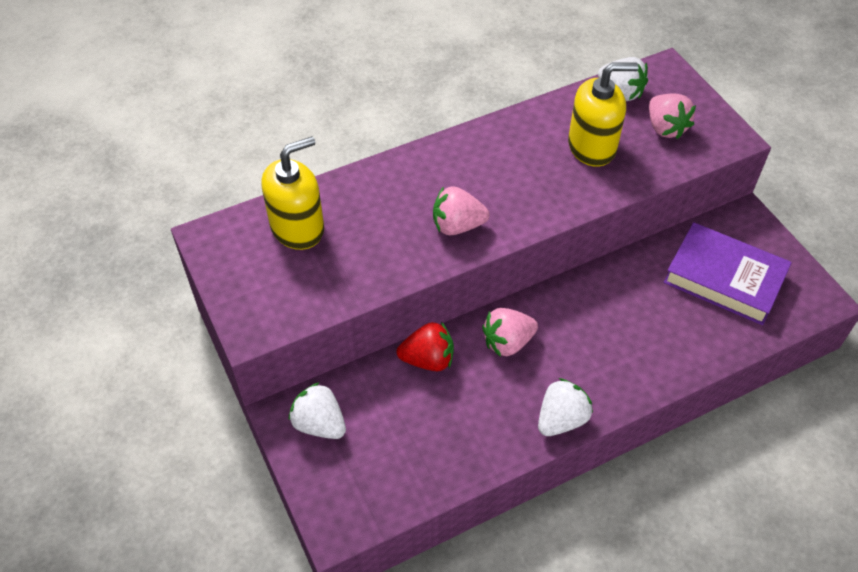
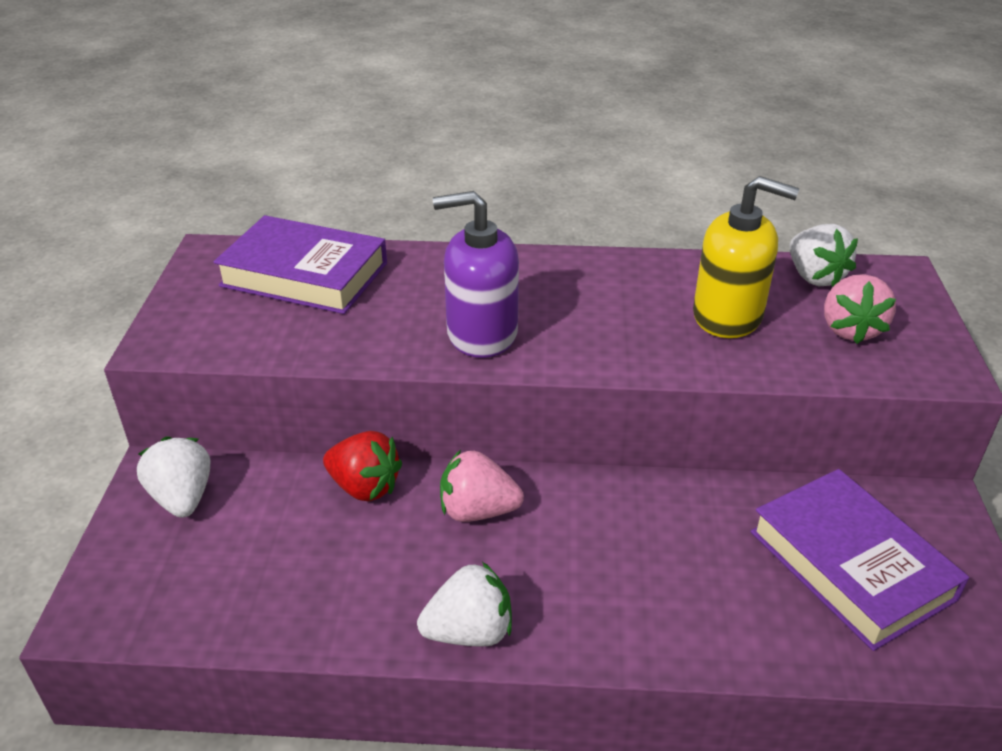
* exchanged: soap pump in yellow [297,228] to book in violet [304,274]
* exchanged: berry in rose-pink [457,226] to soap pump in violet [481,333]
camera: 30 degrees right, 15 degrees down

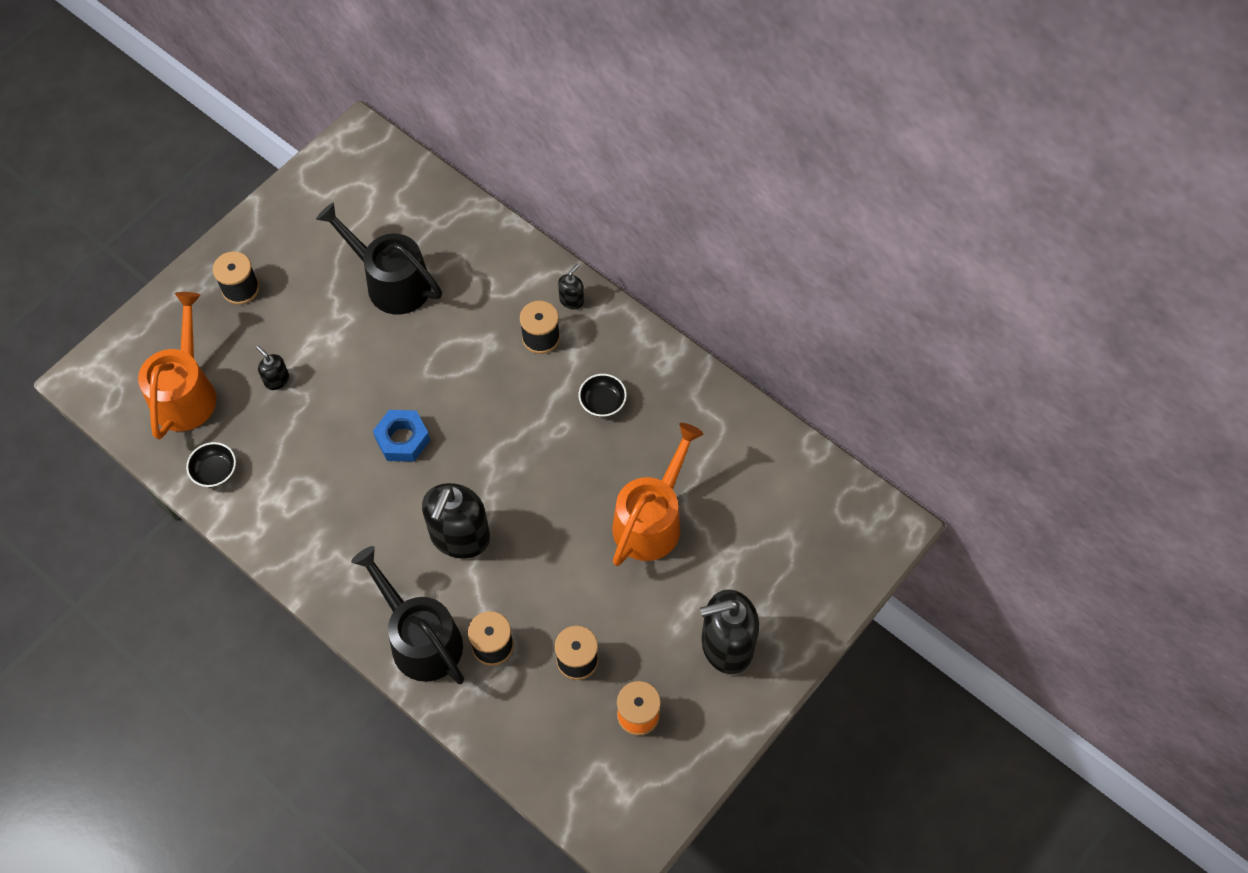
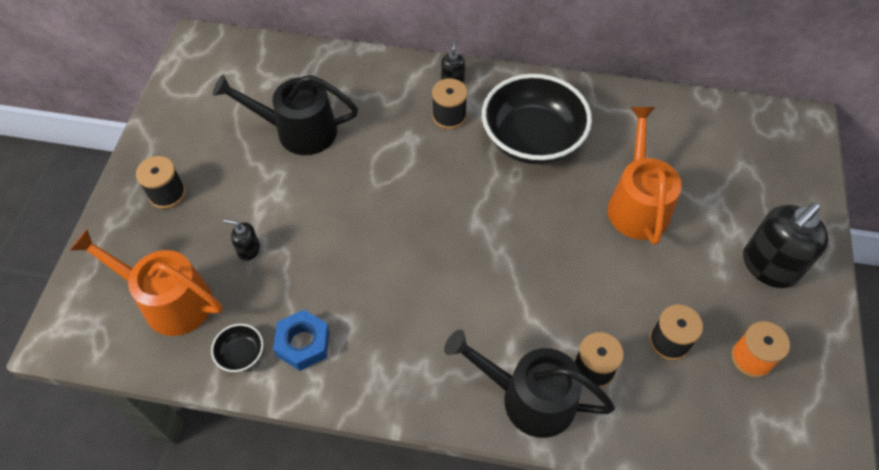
* spun: watering can in orange [186,392] = [169,300] 45 degrees counterclockwise
* relocated: nut in cobalt [402,439] to [303,343]
* size: bowl in black [602,402] = [532,139] x2.45
* missing: soap pump in black [459,537]
camera: 30 degrees left, 5 degrees down

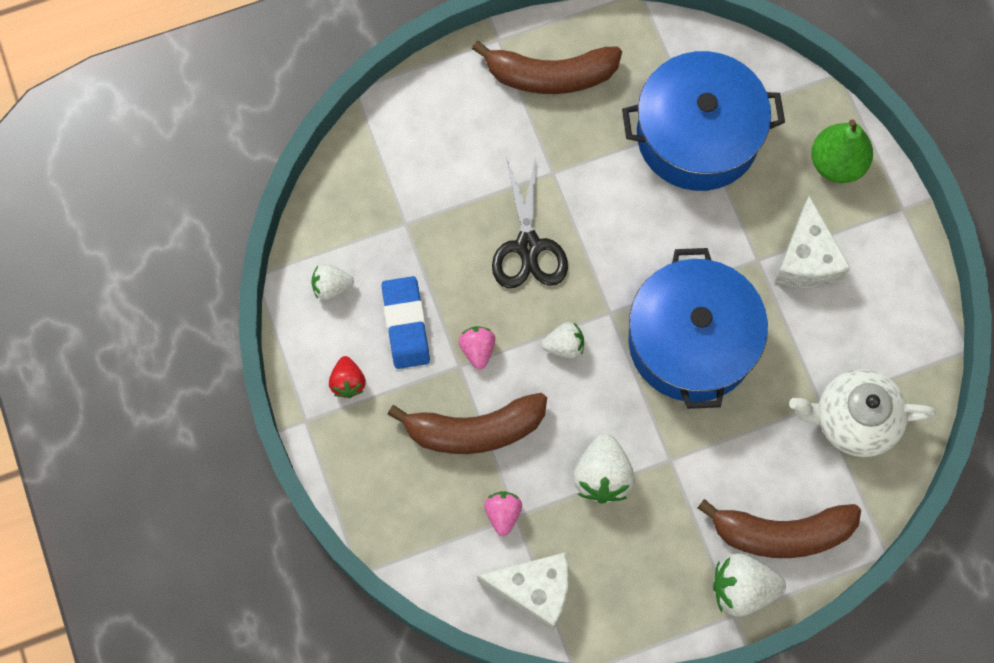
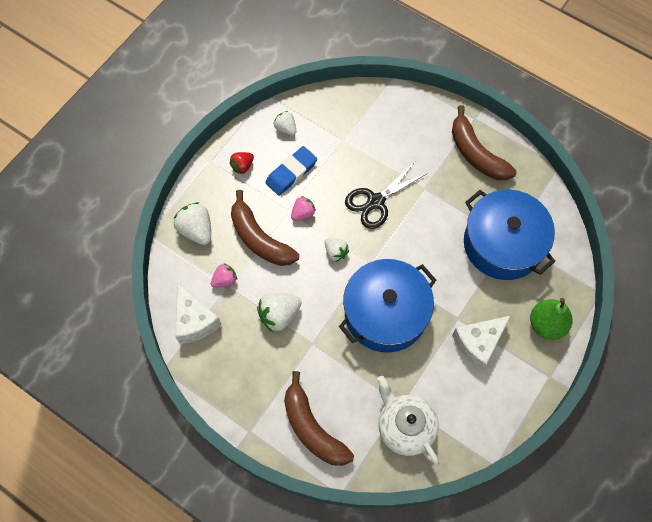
* relocated: berry in white [742,589] to [196,230]
camera: 55 degrees right, 5 degrees down

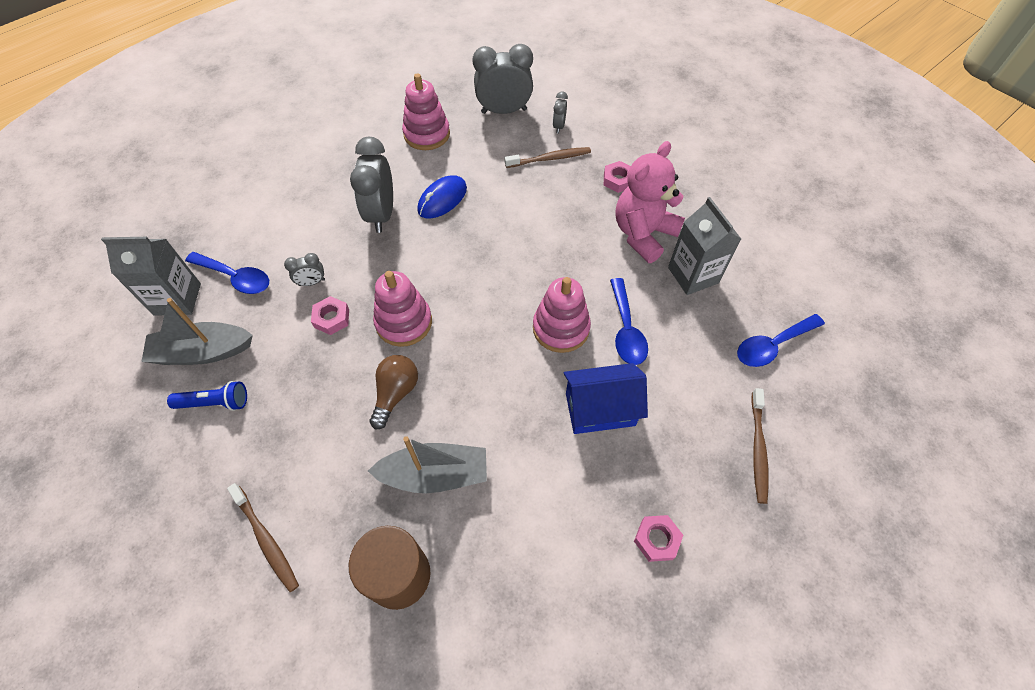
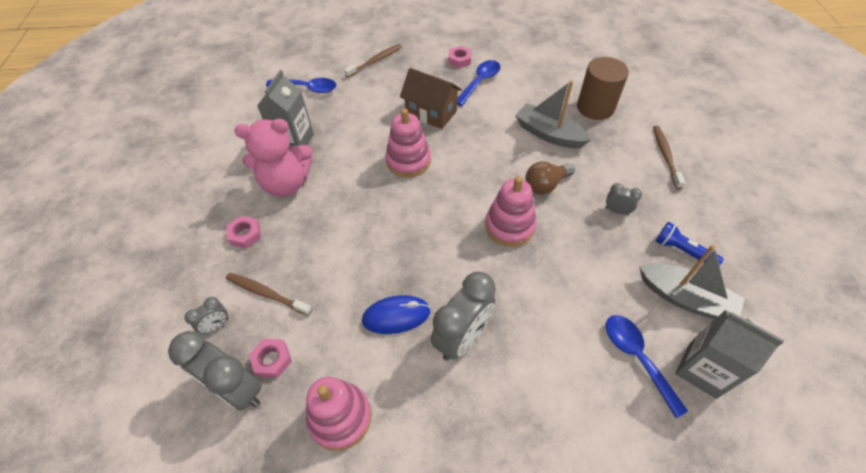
* relocated: nut in rose-pink [331,318] to [272,360]
* colour: cottage in cobalt [600,409] to cottage in brown [431,113]
* relocated: tablespoon in cobalt [626,330] to [480,82]
* relocated: clock in gray [312,282] to [617,211]
camera: 140 degrees left, 5 degrees down

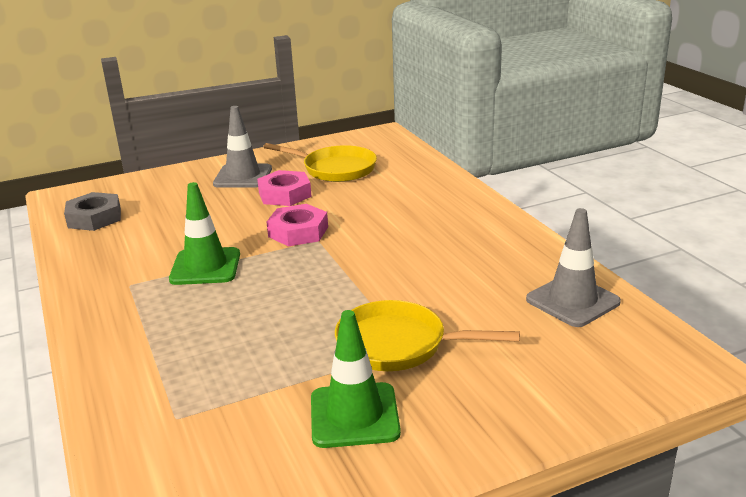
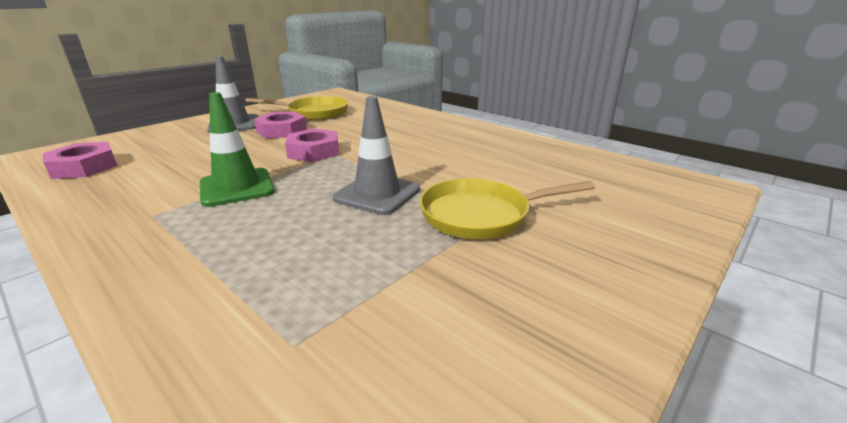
* colour: nut in gray [94,218] to nut in rose-pink [84,167]
* relocated: road cone in gray [572,301] to [377,194]
* missing: road cone in emerald [354,415]
camera: 25 degrees left, 0 degrees up

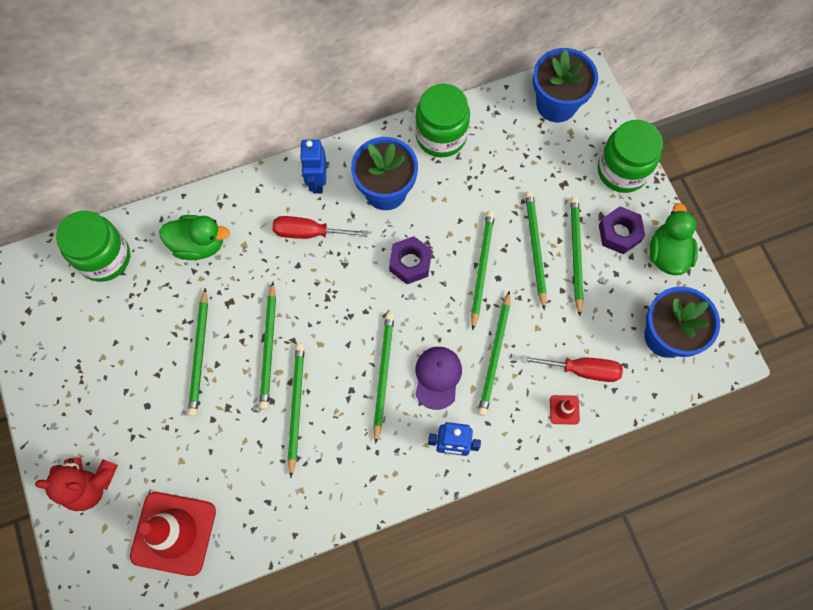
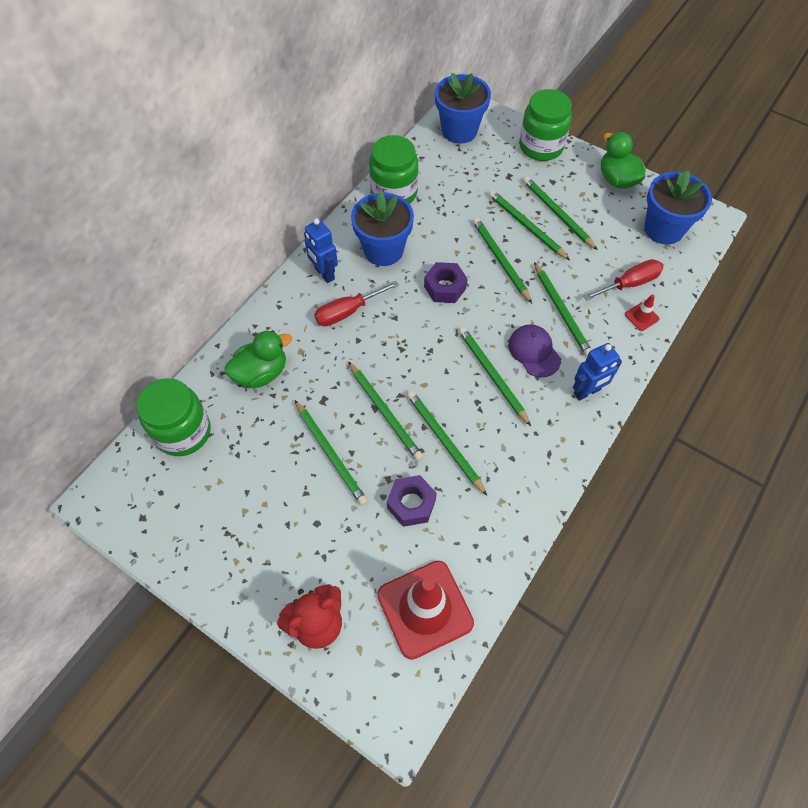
* relocated: nut in violet [619,233] to [411,504]
camera: 35 degrees left, 10 degrees down

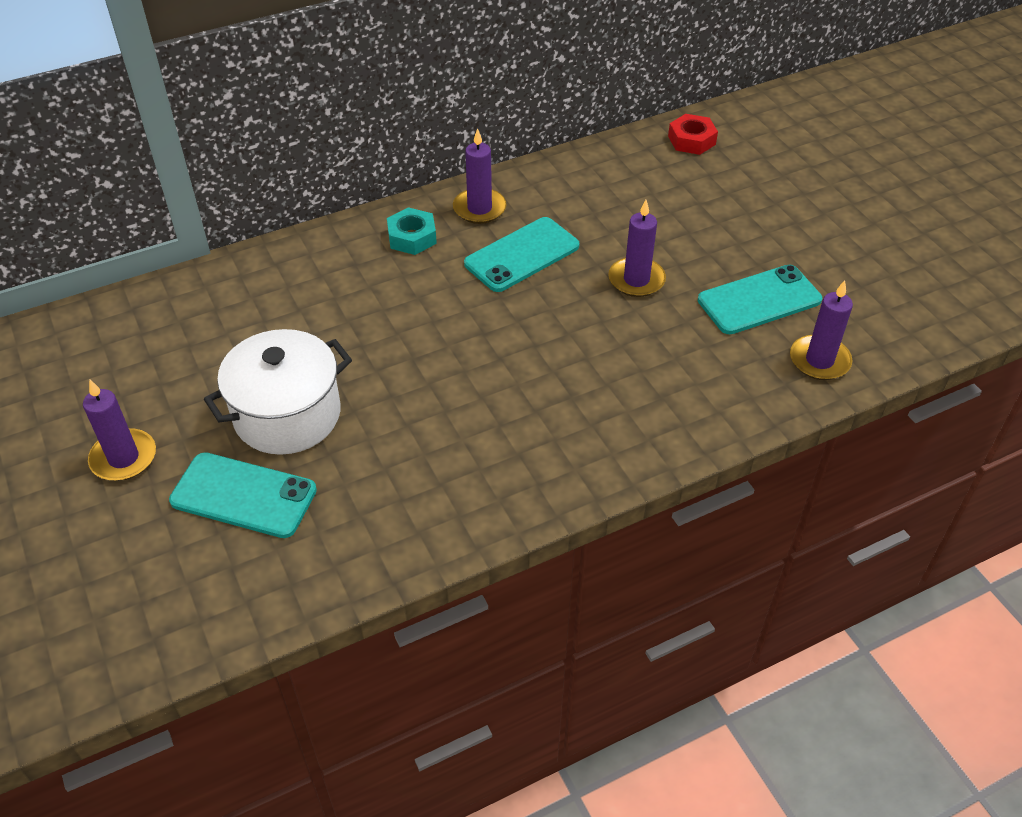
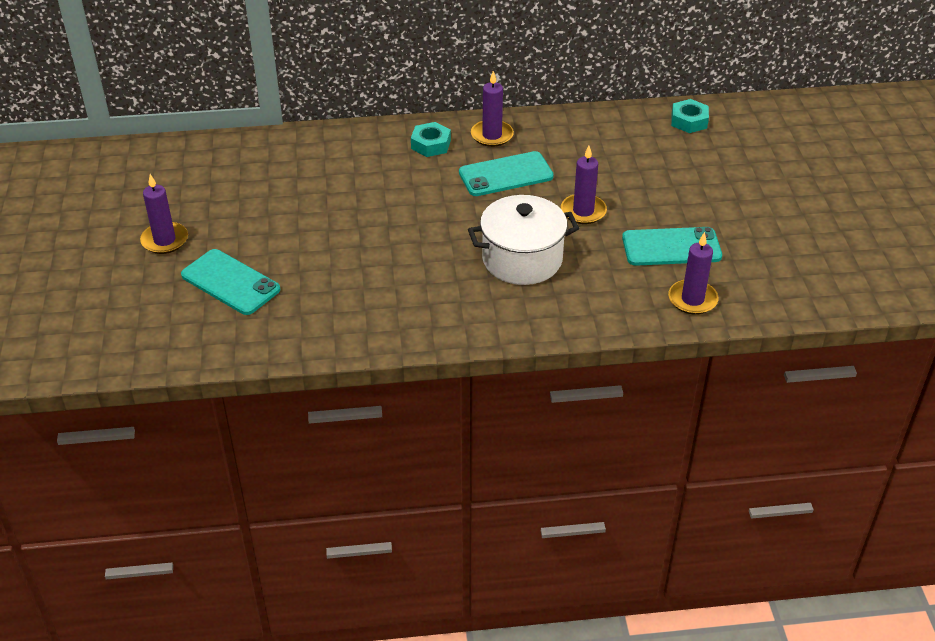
* relocated: cooking pot in white [287,415] to [522,259]
* colour: nut in red [691,140] to nut in teal [689,121]
camera: 20 degrees right, 5 degrees down

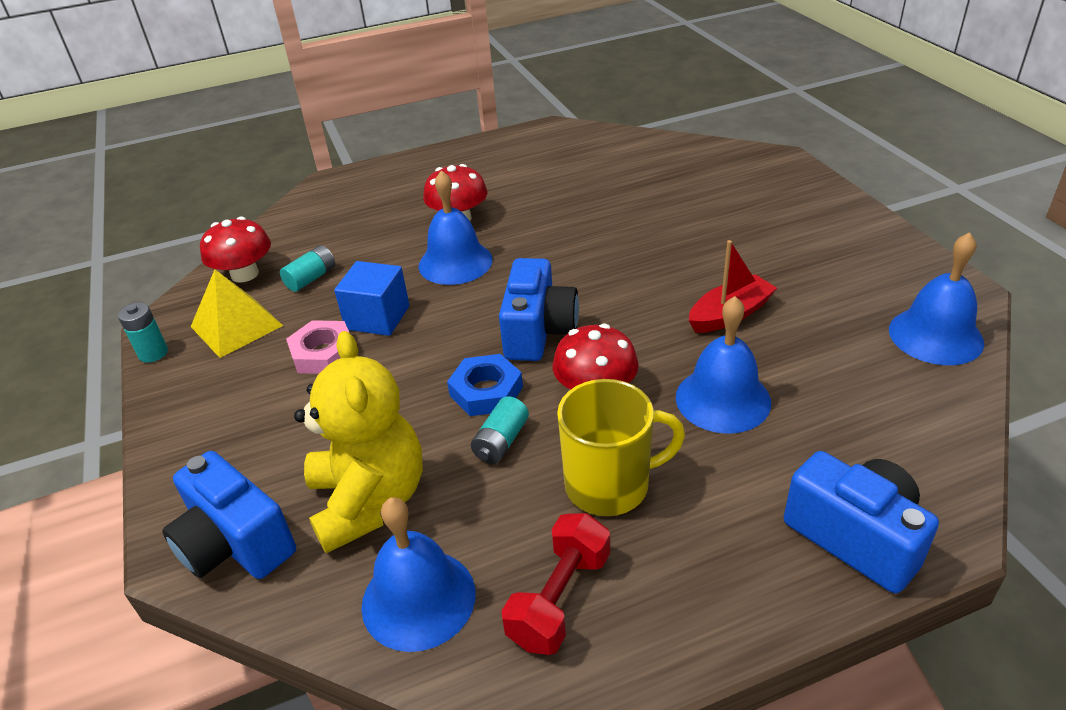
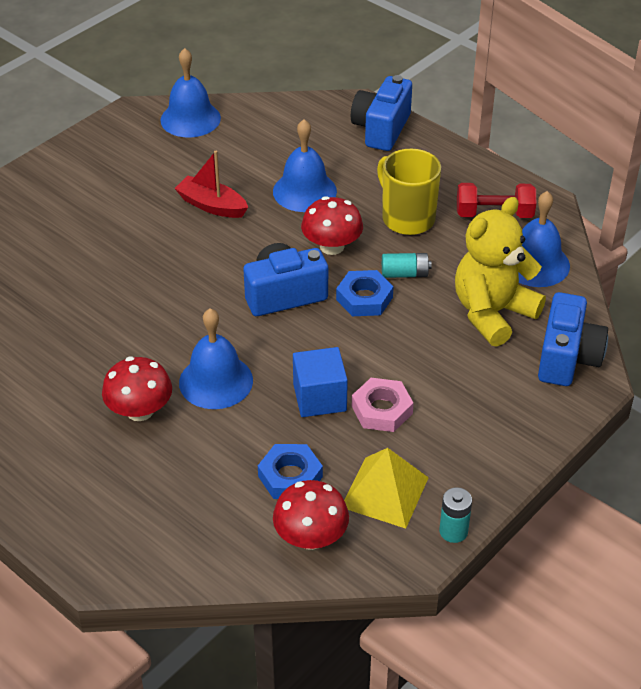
* exchanged: power cell in teal [311,278] to nut in cobalt [290,476]
camera: 120 degrees left, 5 degrees up

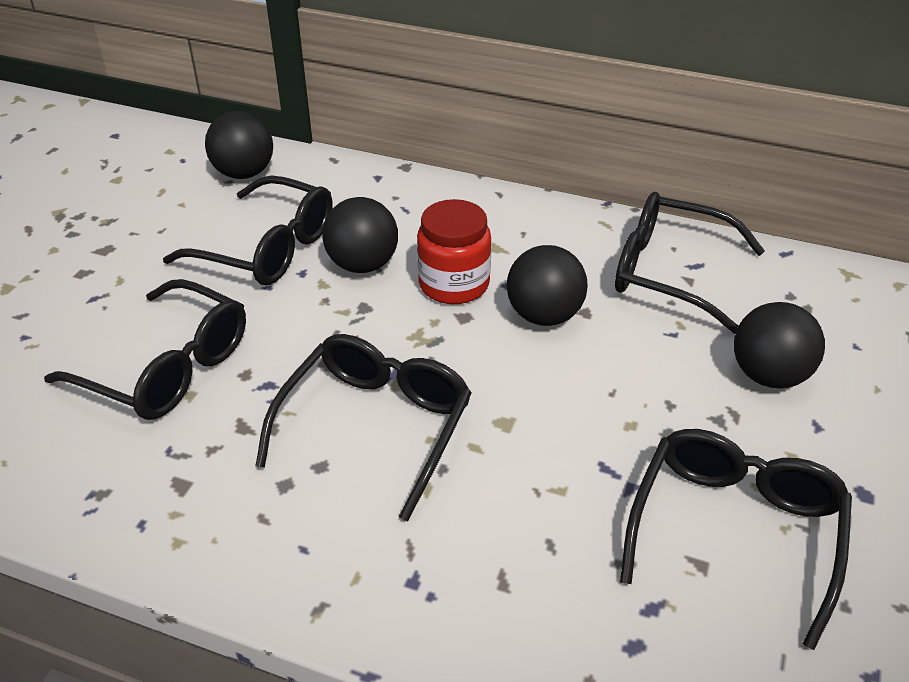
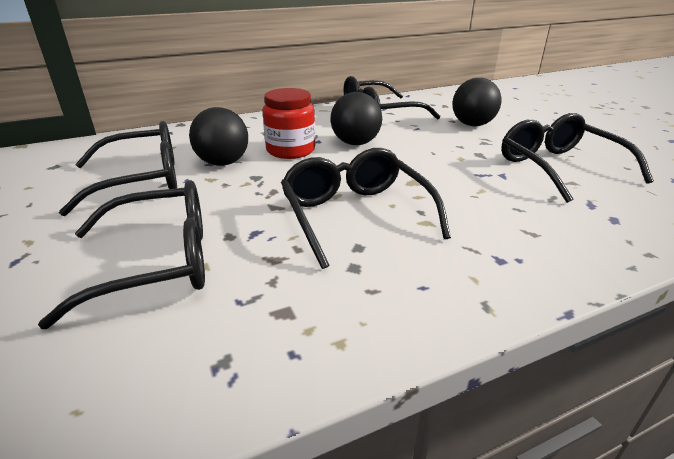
* missing: ball in black [244,173]
camera: 45 degrees left, 10 degrees down

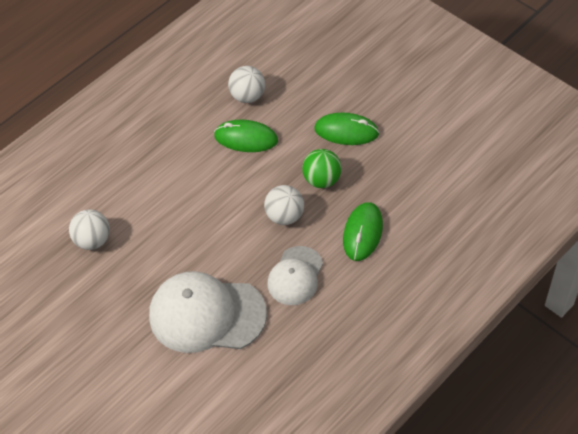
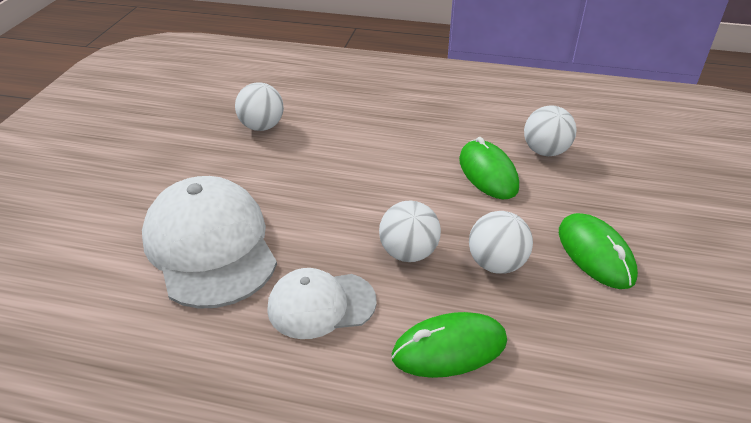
* colour: ball in emerald [322,180] to ball in white [496,264]
camera: 55 degrees right, 15 degrees down

